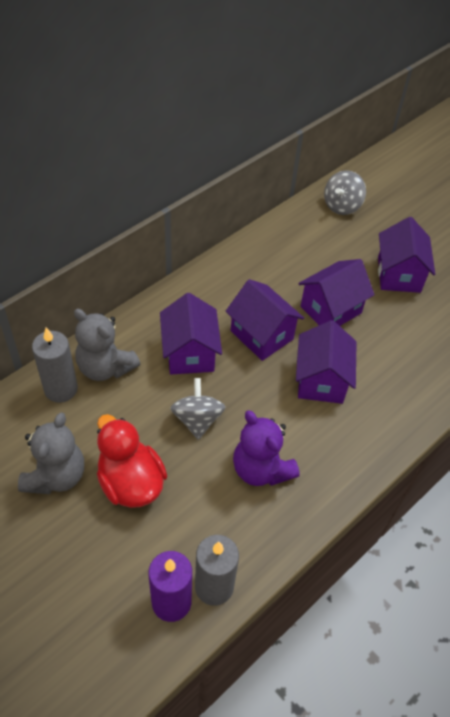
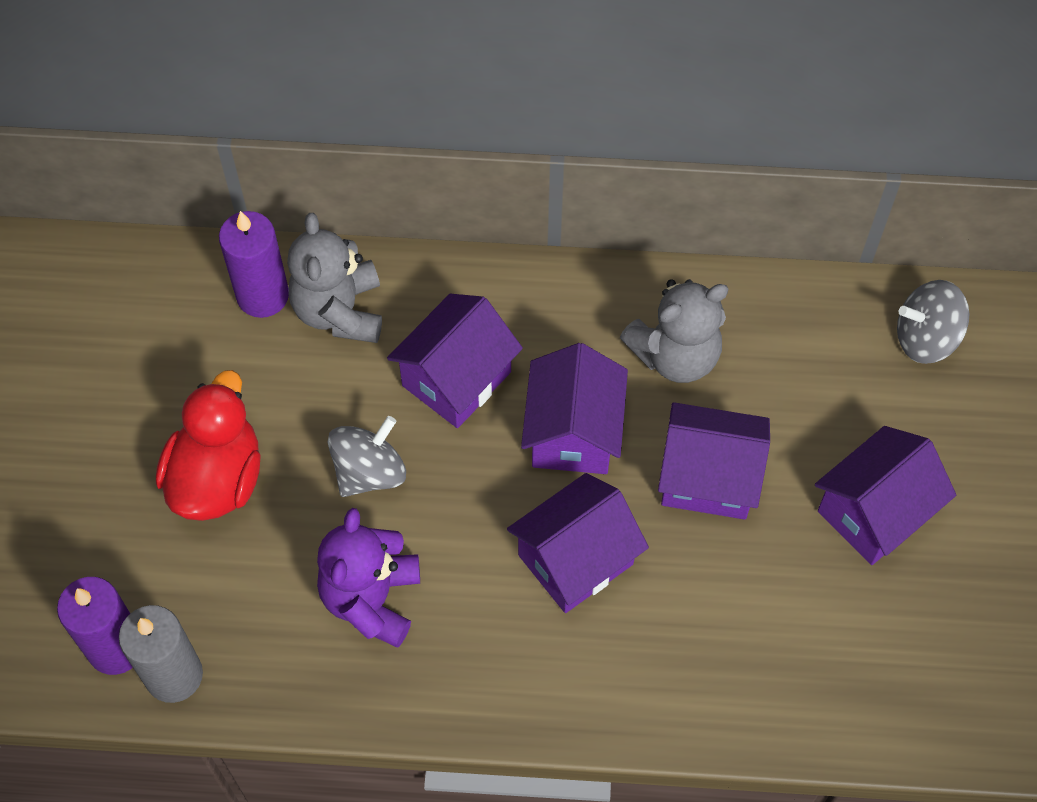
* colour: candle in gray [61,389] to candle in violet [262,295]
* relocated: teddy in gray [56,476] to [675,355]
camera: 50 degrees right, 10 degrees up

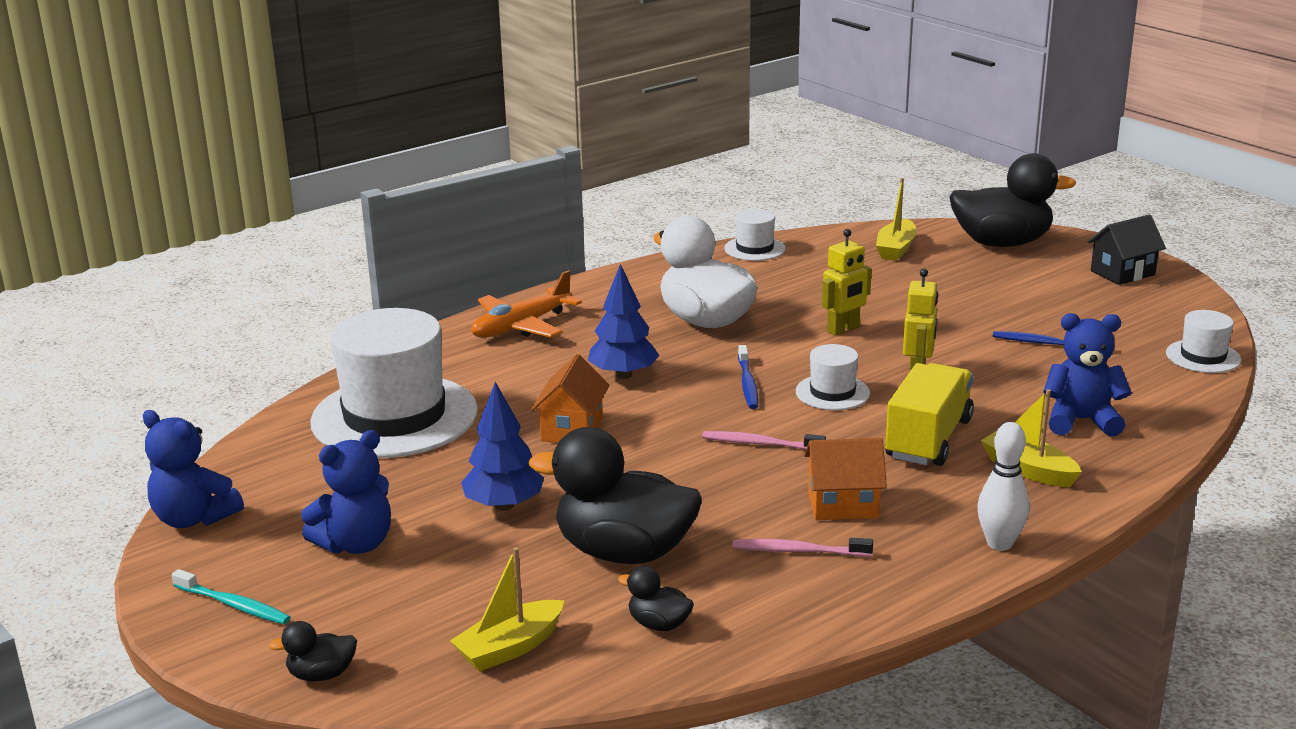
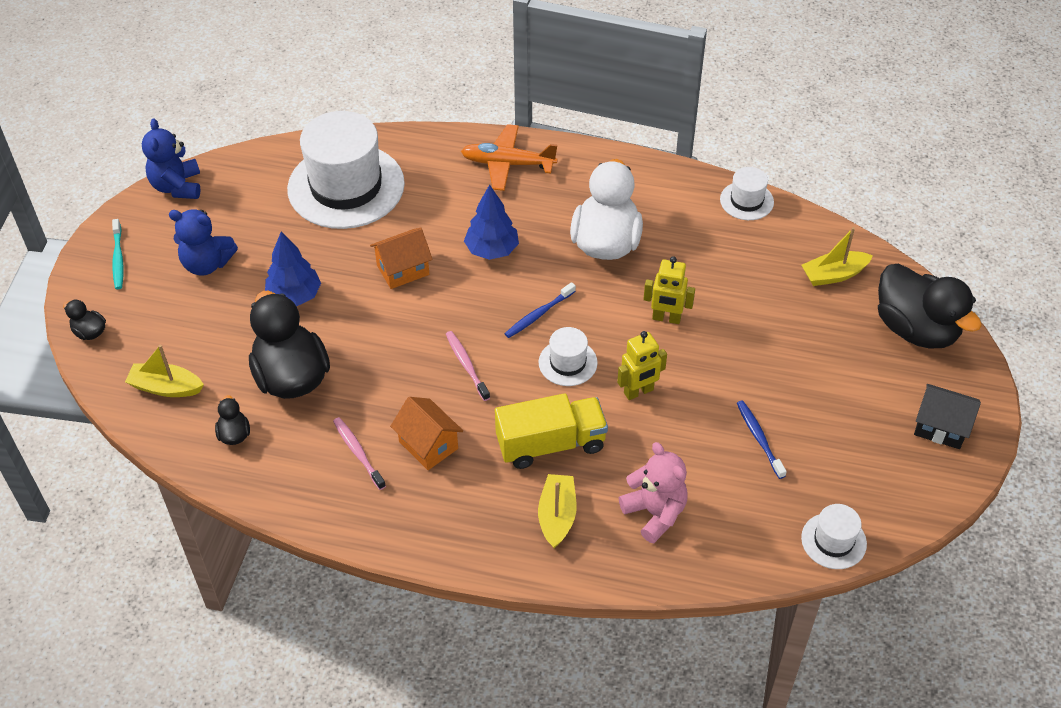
* colour: teddy in cobalt [1081,421] to teddy in rose-pink [655,513]
* missing: tenpin in white [999,543]
camera: 50 degrees right, 25 degrees up

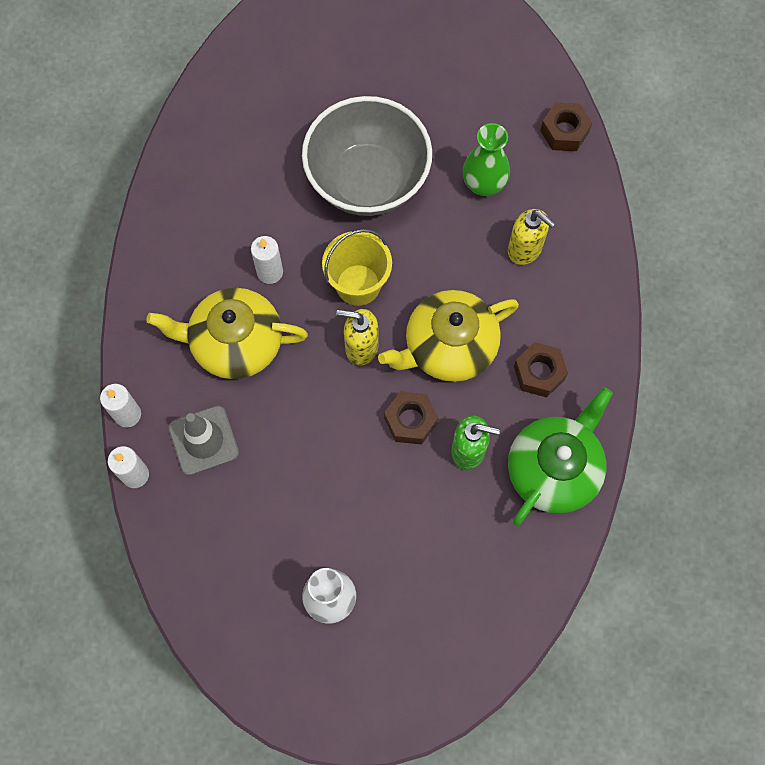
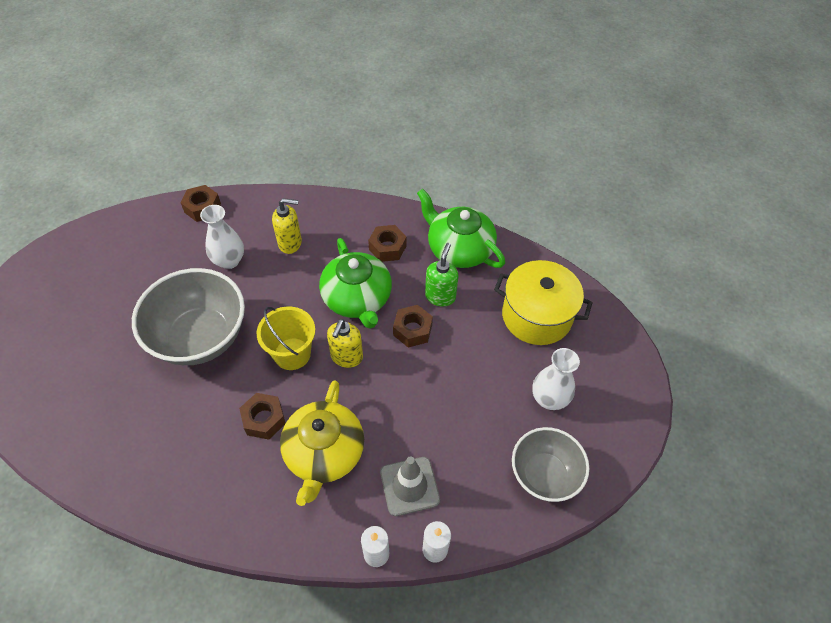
* colour: flower vase in emerald [484,184] to flower vase in white [229,261]
* exchanged: candle in white [270,272] to nut in brown [264,419]
* spun: soap pump in yellow [525,249] = [290,243] 45 degrees clockwise
* colour: teapot in yellow [448,347] to teapot in emerald [357,299]
* appeared: cooking pot in yellow [536,316]
* appeared: bowl in gray [544,474]
camera: 85 degrees left, 15 degrees down

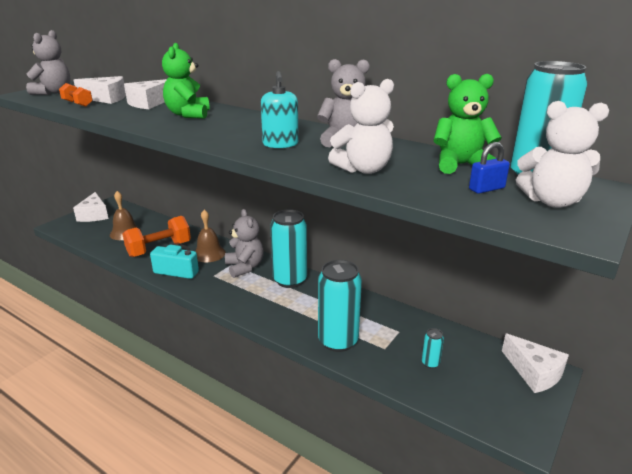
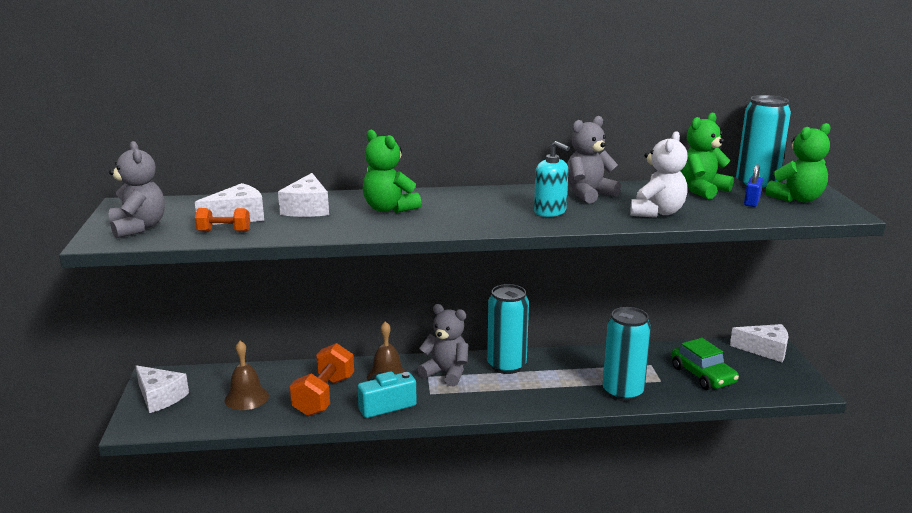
* exchanged: can in teal [430,363] to car in emerald [703,375]
* colour: teddy in white [552,201] to teddy in emerald [797,199]
camera: 40 degrees left, 5 degrees down

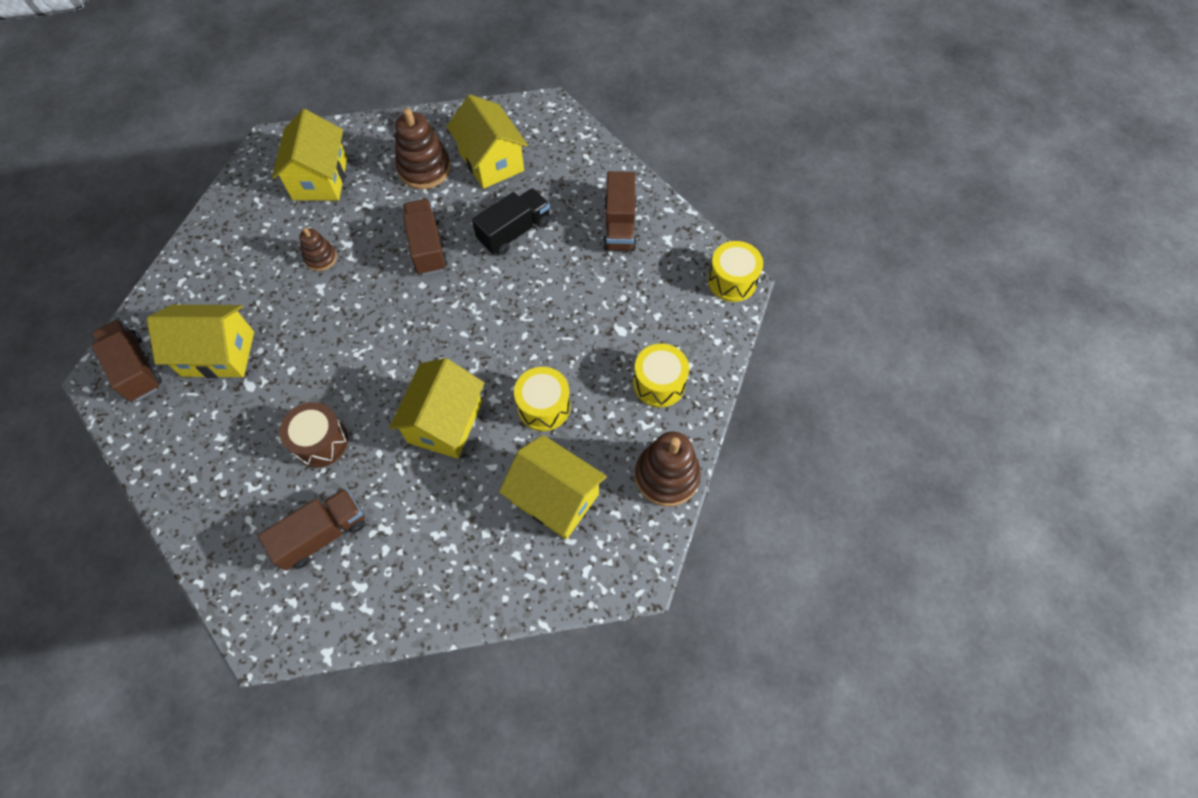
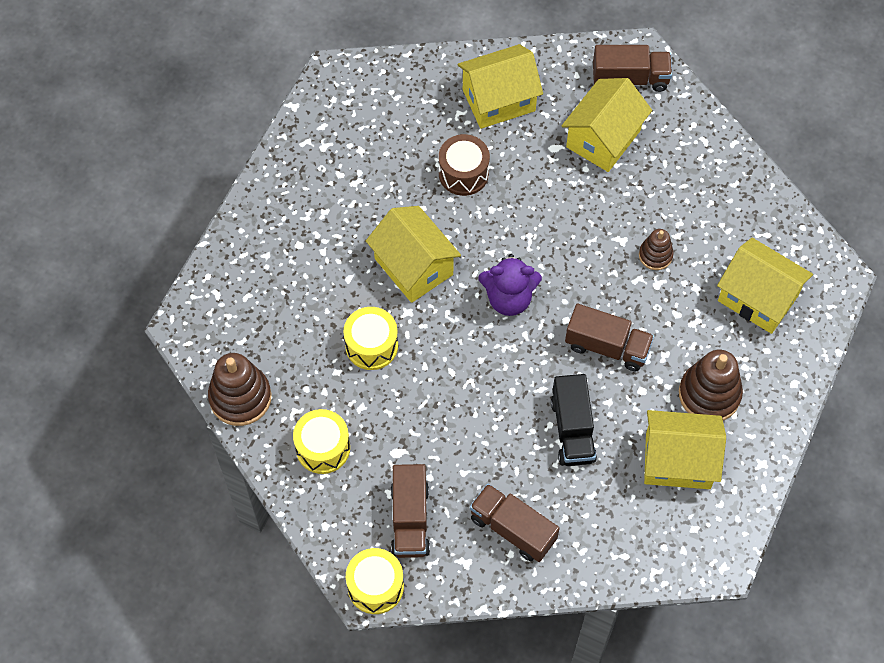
* relocated: toy truck in brown [322,534] to [410,519]
* relocated: cottage in yellow [555,498] to [499,100]
* appeared: teddy in violet [509,298]
camera: 125 degrees right, 0 degrees up

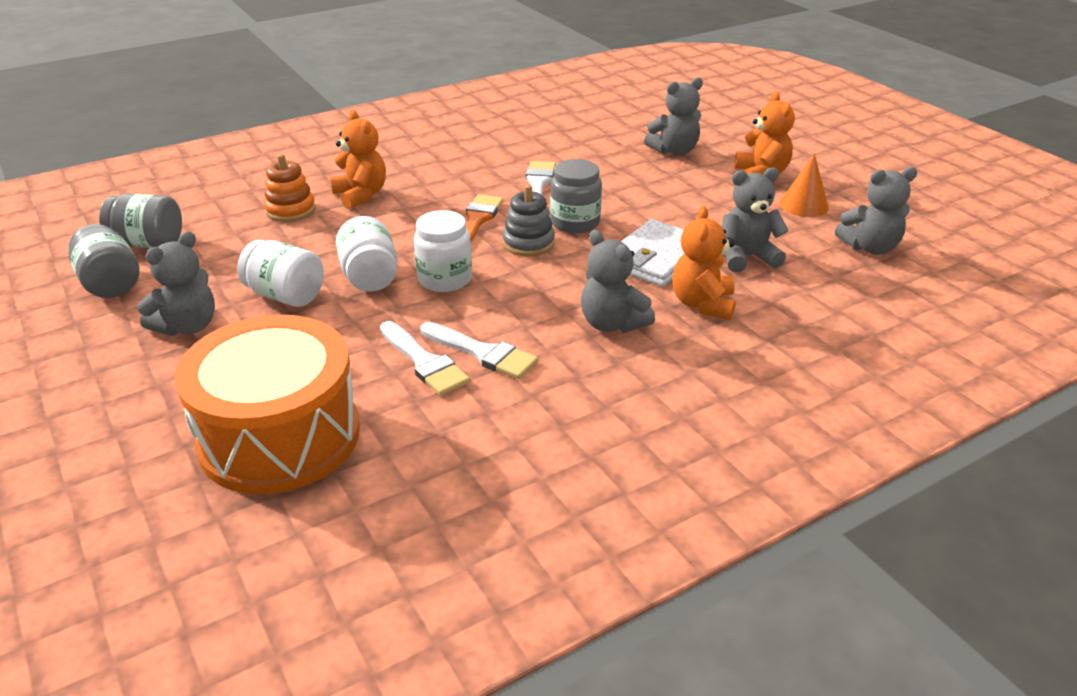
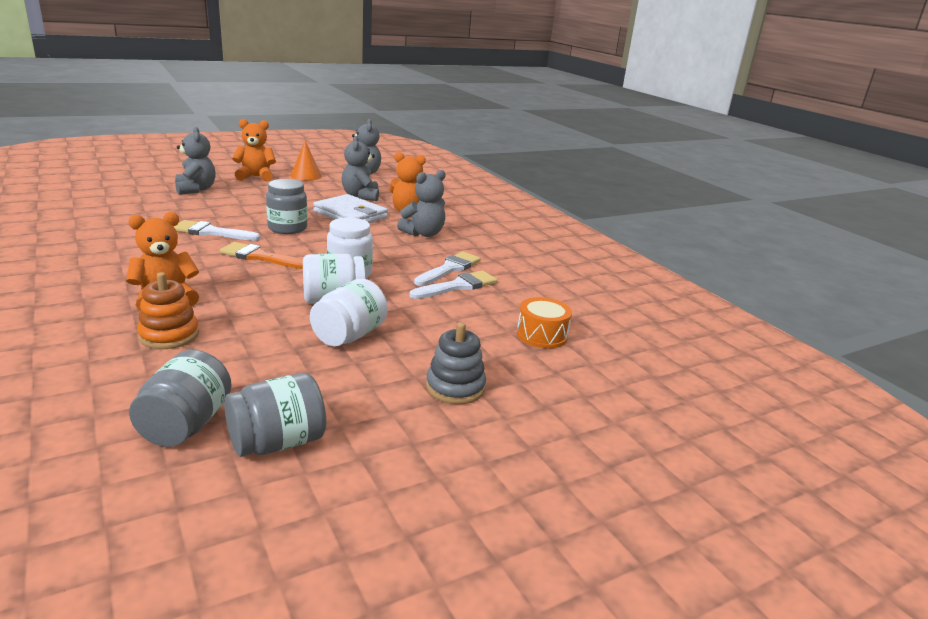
* relocated: stacking toy in gray [528,243] to [455,387]
* size: drum in orange [279,436] = [542,335] x0.44
* missing: teddy in gray [187,326]
camera: 90 degrees left, 10 degrees down

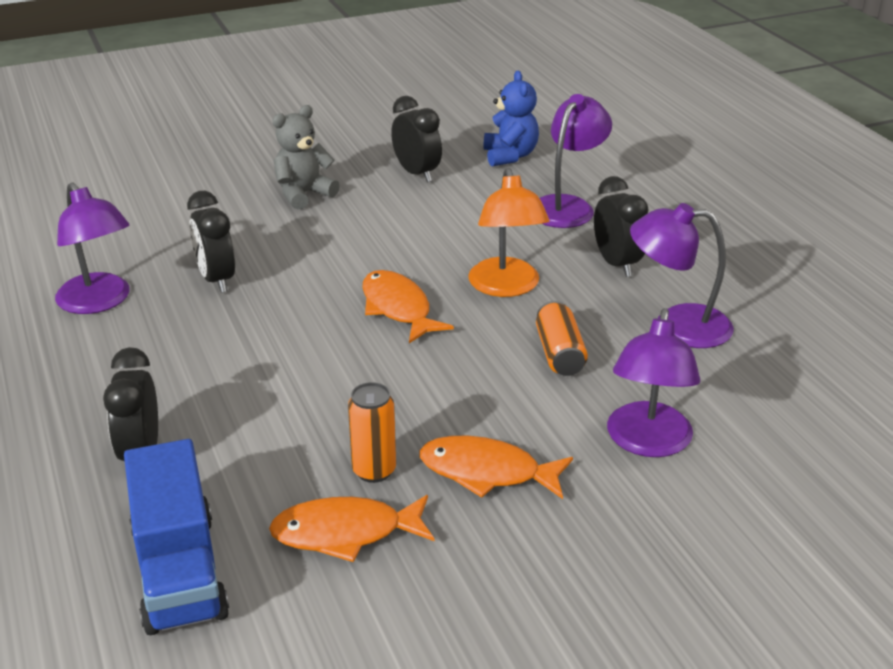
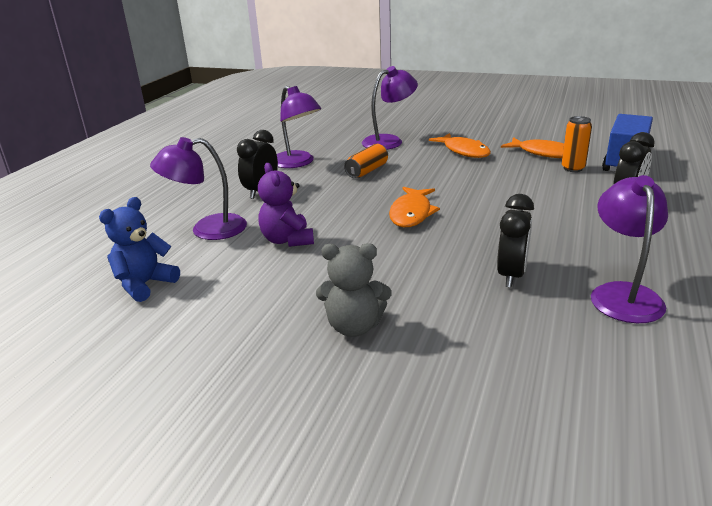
* appeared: teddy in violet [287,240]
* relocated: can in orange [374,470] to [573,168]
* missing: clock in black [417,174]
* missing: lamp in orange [506,287]
camera: 135 degrees left, 5 degrees down

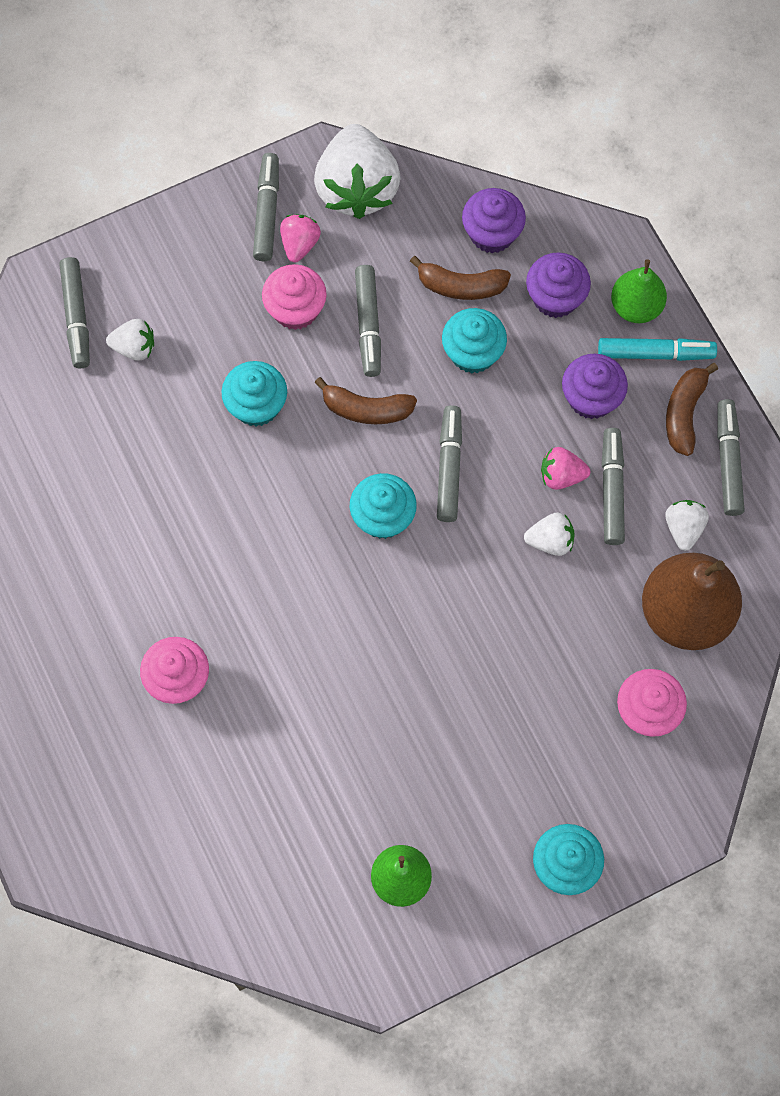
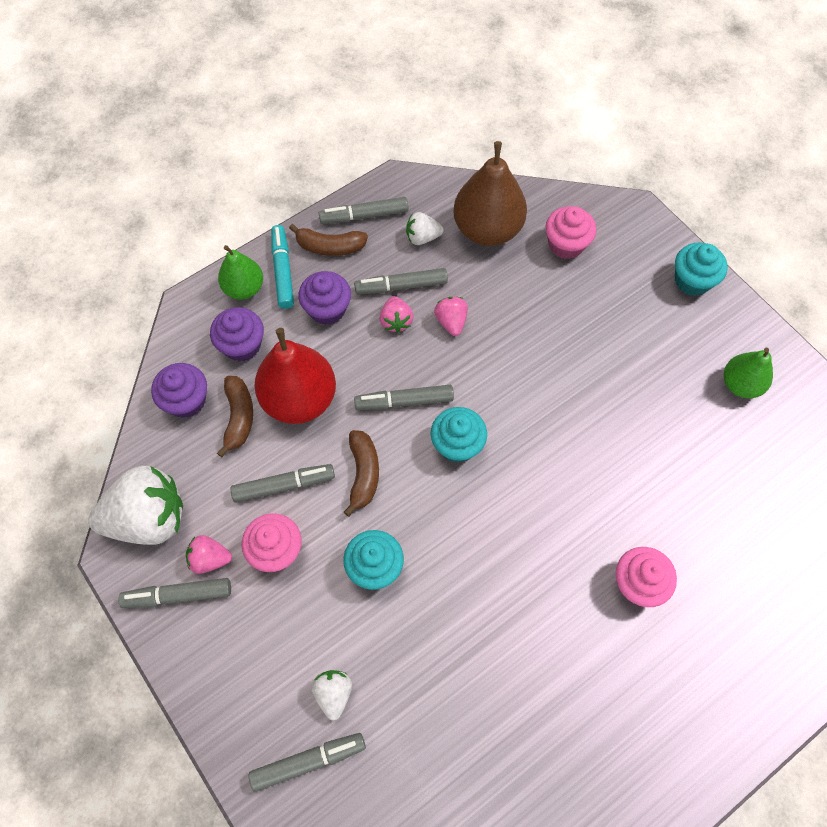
* exchanged: cupcake in teal [472,353] to pear fruit in red [299,399]
* colour: berry in white [550,541] to berry in rose-pink [451,321]
camera: 100 degrees left, 5 degrees down

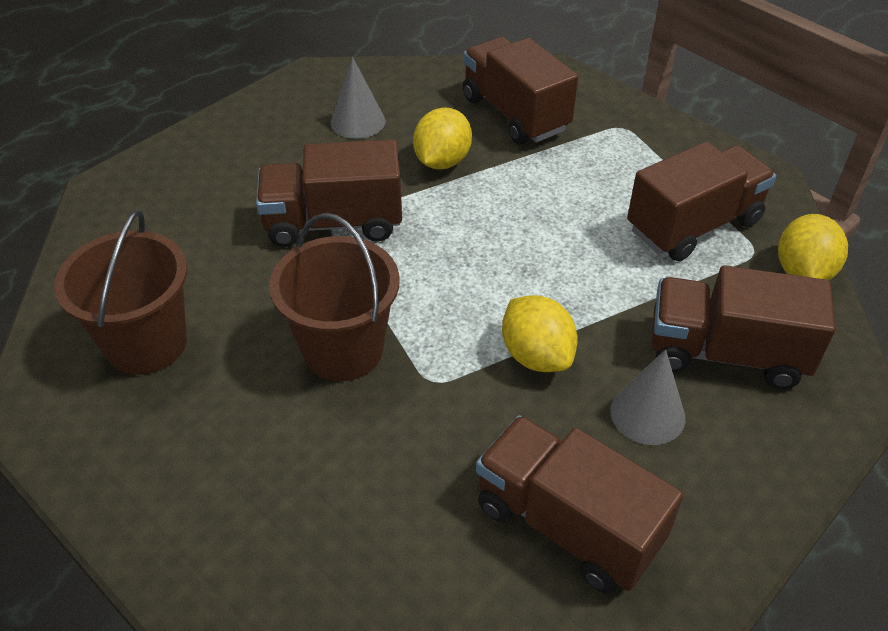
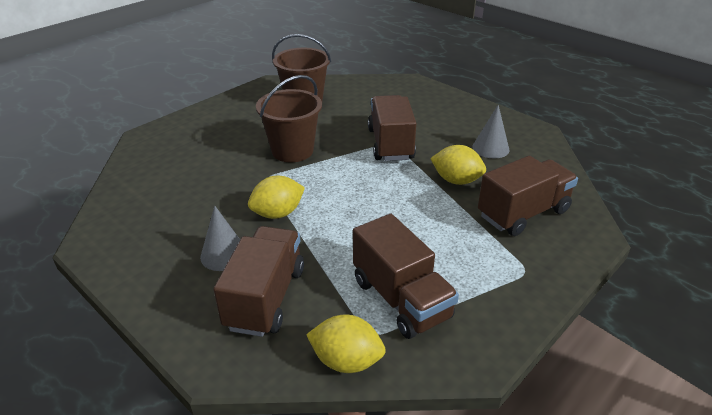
* missing: toy truck in brown [567,525]
camera: 90 degrees right, 10 degrees down

